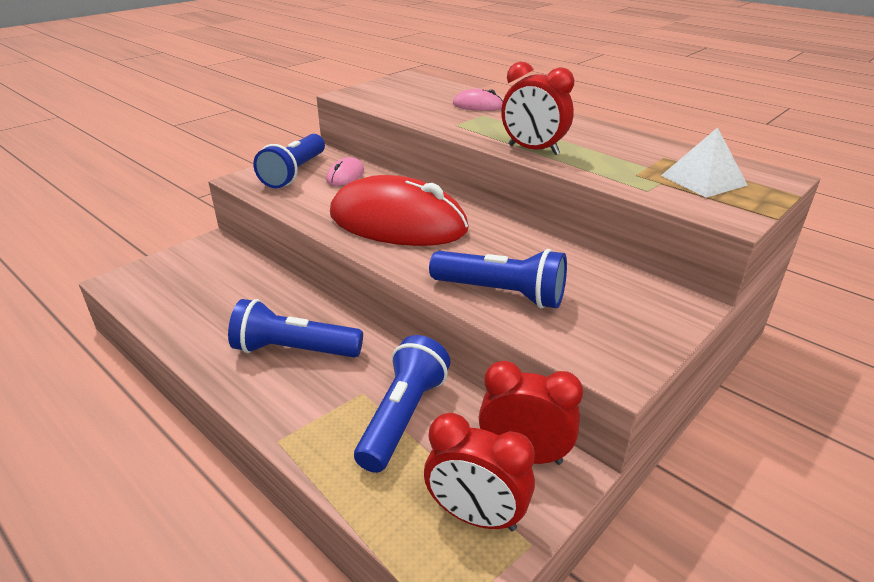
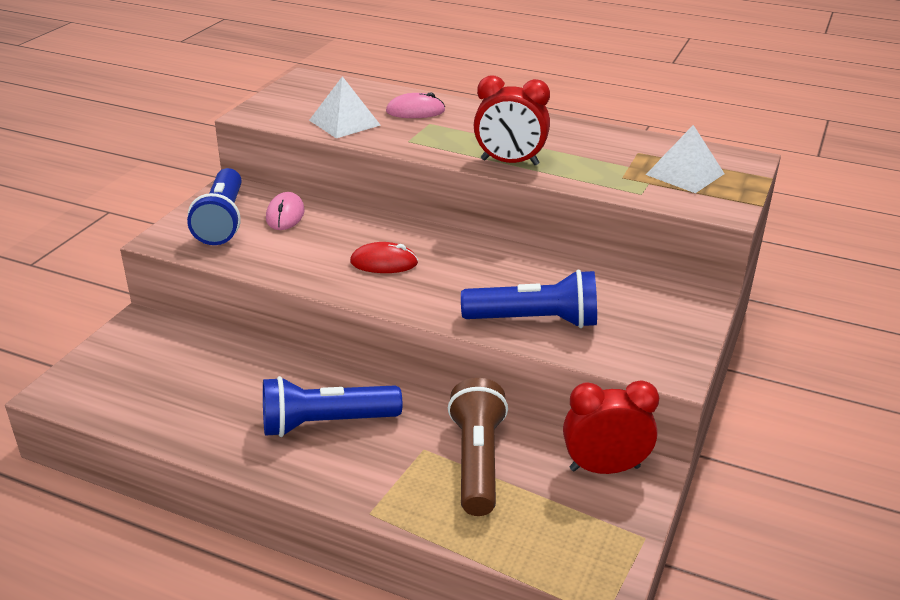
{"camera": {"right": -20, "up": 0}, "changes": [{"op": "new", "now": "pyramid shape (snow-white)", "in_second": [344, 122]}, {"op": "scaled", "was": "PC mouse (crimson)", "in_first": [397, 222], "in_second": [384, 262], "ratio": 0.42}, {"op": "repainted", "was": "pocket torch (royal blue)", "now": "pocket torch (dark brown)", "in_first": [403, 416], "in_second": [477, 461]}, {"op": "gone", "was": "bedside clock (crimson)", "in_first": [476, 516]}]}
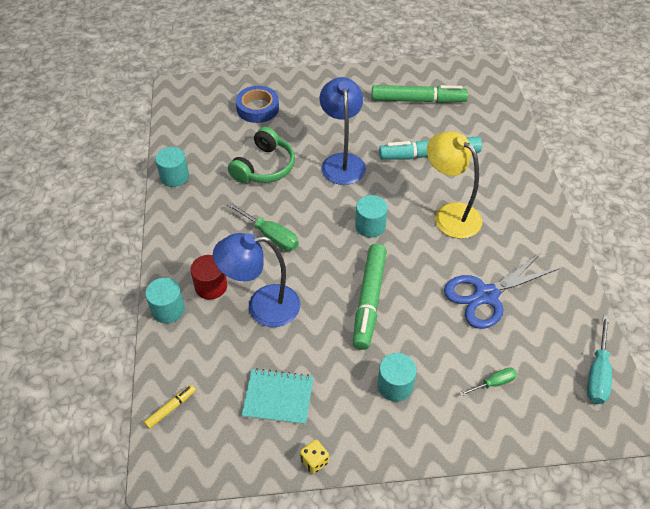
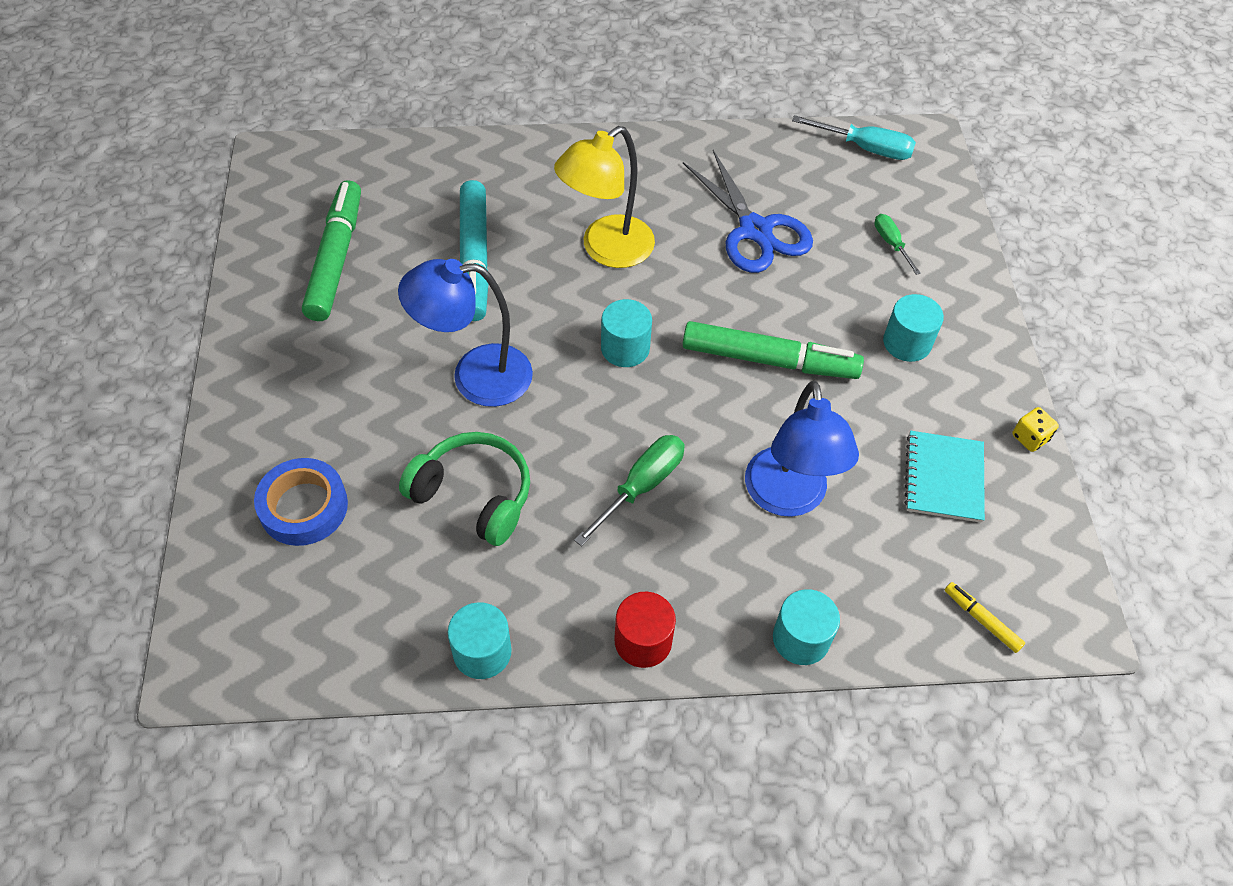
{"camera": {"right": -90, "up": 5}, "changes": [{"op": "shifted", "was": "solid cylinder (crimson)", "in_first": [211, 286], "in_second": [643, 641]}]}
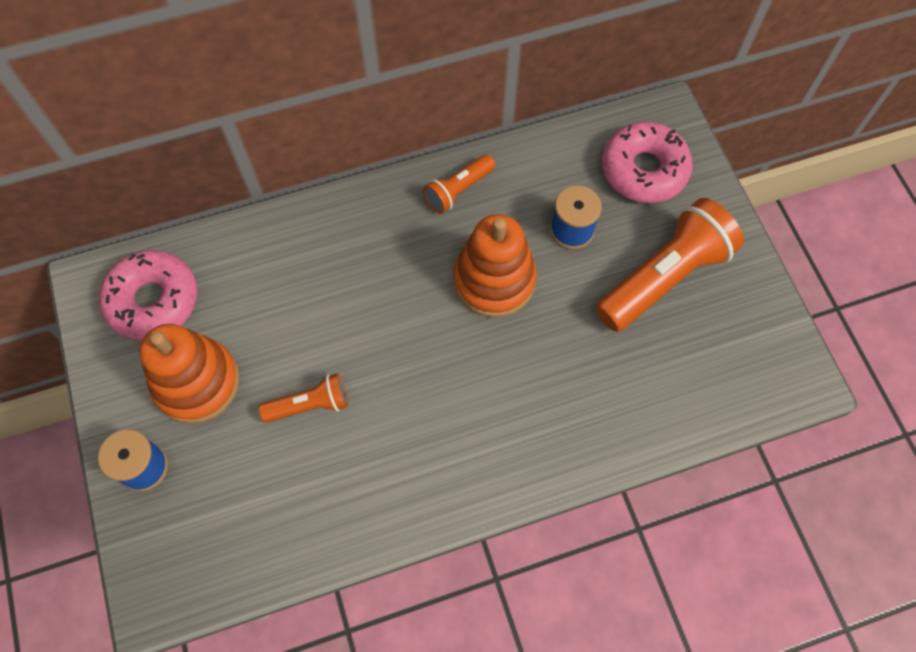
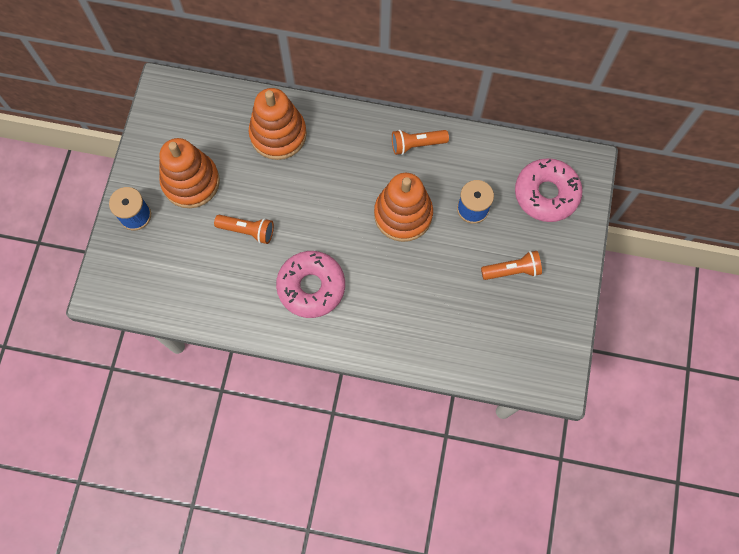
{"camera": {"right": 30, "up": 5}, "changes": [{"op": "new", "now": "stacking rings (bright orange)", "in_second": [278, 134]}, {"op": "shifted", "was": "donut (rosy)", "in_first": [153, 301], "in_second": [311, 287]}, {"op": "scaled", "was": "pocket torch (bright orange)", "in_first": [664, 277], "in_second": [512, 270], "ratio": 0.52}]}
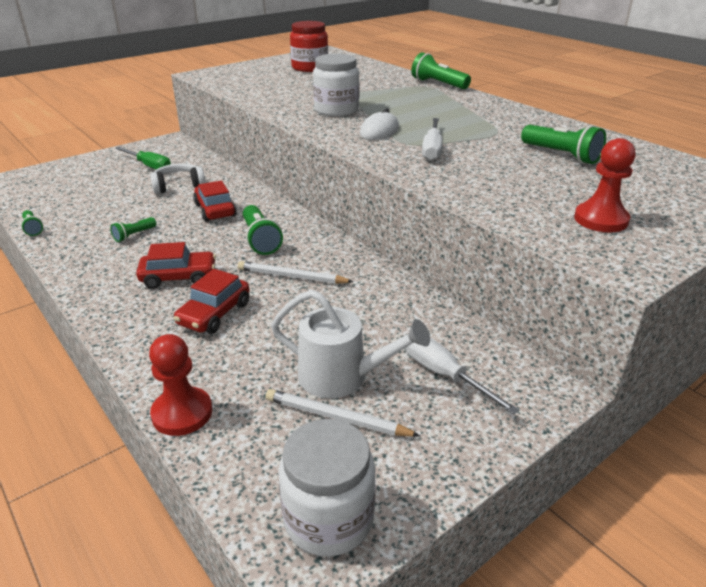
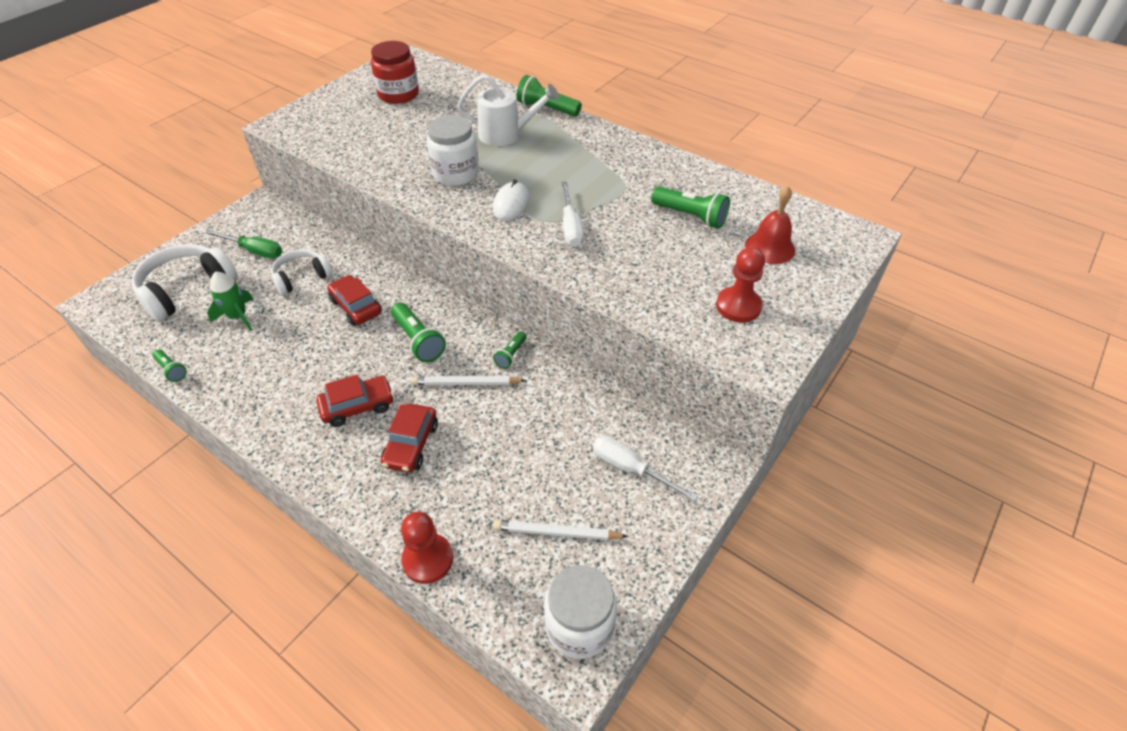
{"camera": {"right": -15, "up": 15}, "changes": [{"op": "new", "now": "headset (snow-white)", "in_second": [187, 290]}, {"op": "new", "now": "spaceship (green)", "in_second": [238, 316]}, {"op": "shifted", "was": "sprinkling can (snow-white)", "in_first": [342, 377], "in_second": [506, 134]}, {"op": "shifted", "was": "pocket torch (green)", "in_first": [134, 235], "in_second": [511, 355]}, {"op": "new", "now": "school bell (crimson)", "in_second": [770, 247]}]}
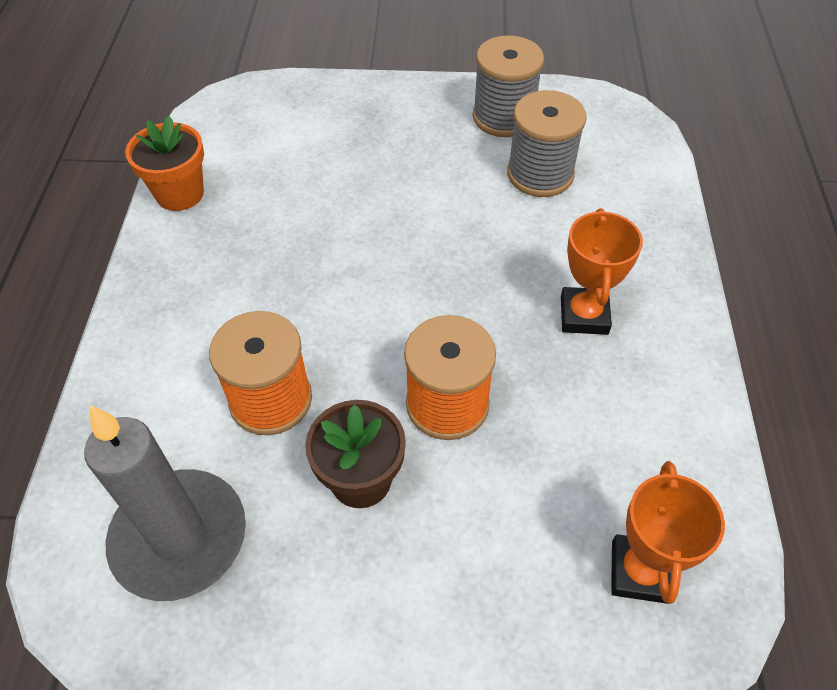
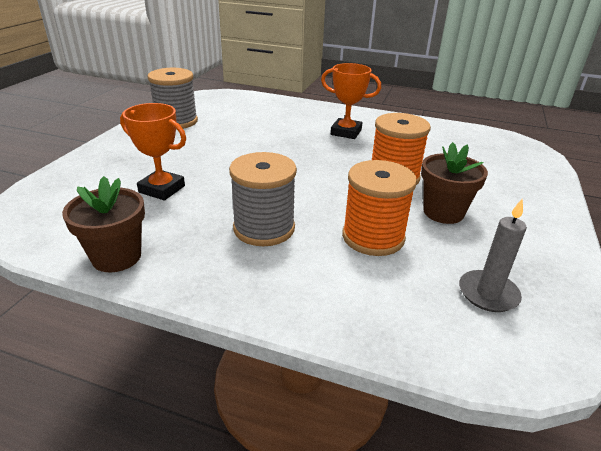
{"camera": {"right": -75, "up": -20}, "changes": [{"op": "repainted", "was": "plant pot (bright orange)", "now": "plant pot (dark brown)", "in_first": [180, 194], "in_second": [116, 257]}, {"op": "shifted", "was": "award cup (bright orange)", "in_first": [639, 572], "in_second": [162, 189]}, {"op": "shifted", "was": "spool (gray)", "in_first": [540, 174], "in_second": [264, 228]}, {"op": "scaled", "was": "candle (gray)", "in_first": [179, 537], "in_second": [488, 293], "ratio": 0.55}]}
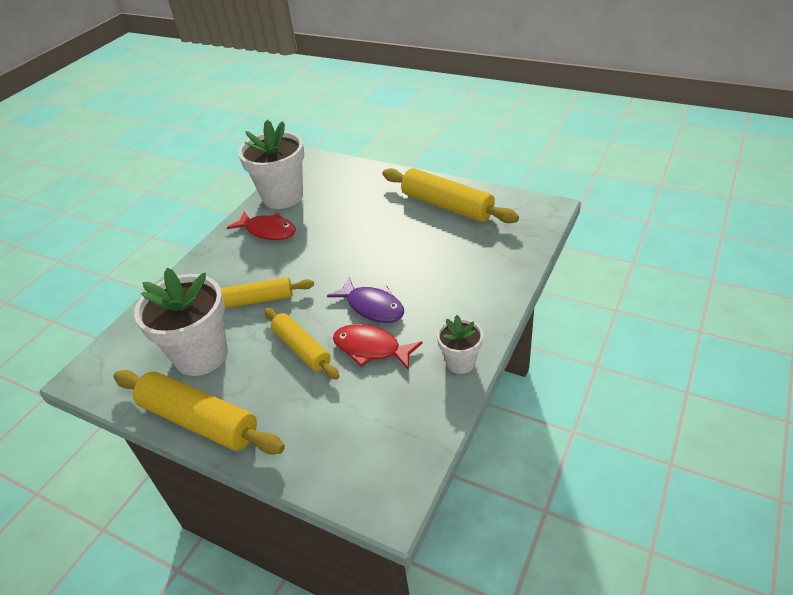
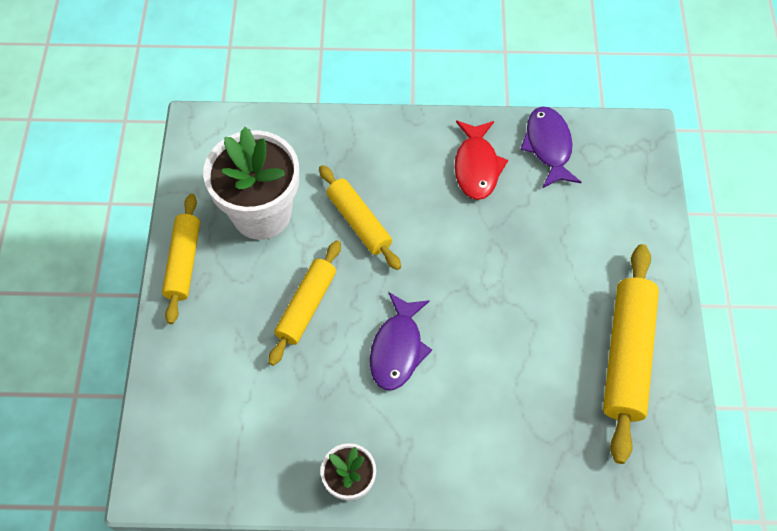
{"camera": {"right": 60, "up": 20}, "changes": [{"op": "scaled", "was": "dough roller (golden)", "in_first": [199, 421], "in_second": [184, 262], "ratio": 0.65}, {"op": "swapped", "was": "plant pot (snow-white)", "now": "toy fish (royal purple)", "in_first": [283, 197], "in_second": [548, 146]}, {"op": "gone", "was": "toy fish (crimson)", "in_first": [371, 348]}]}
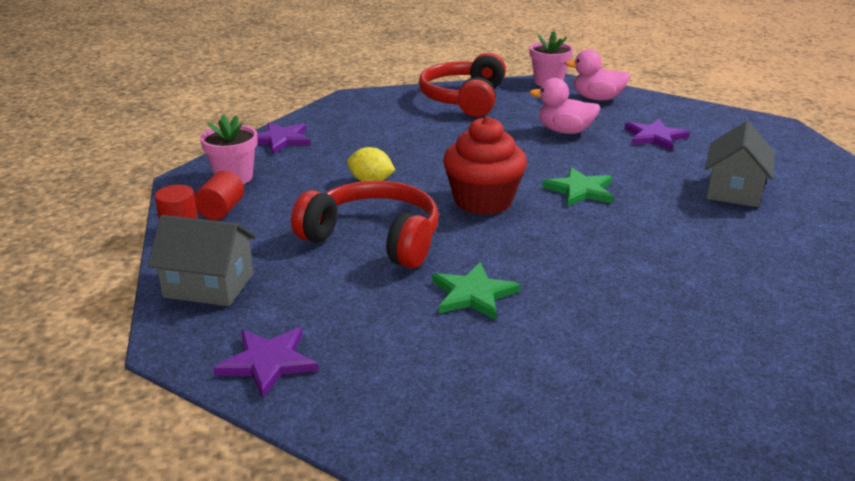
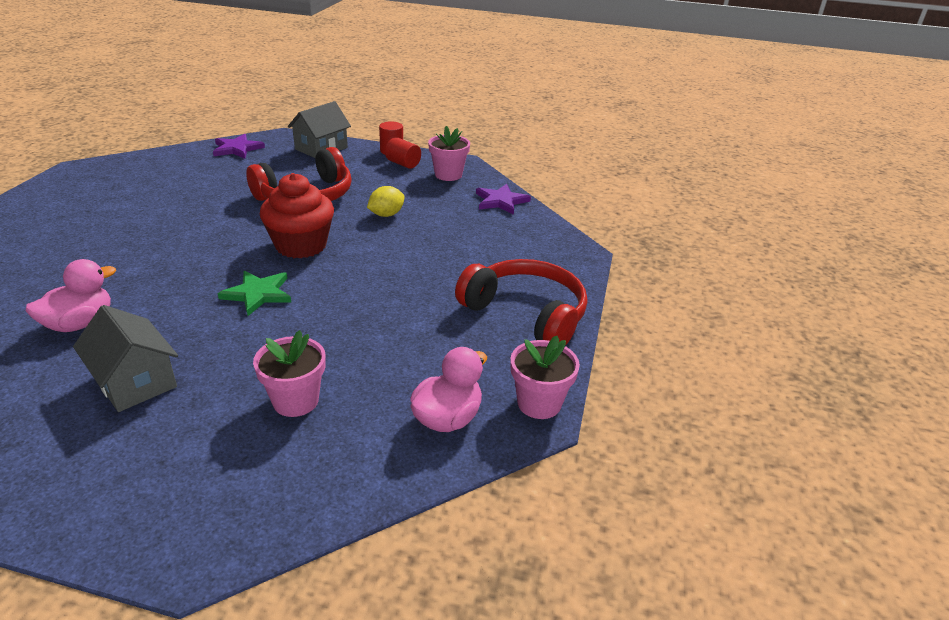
{"camera": {"right": 115, "up": 5}, "changes": [{"op": "shifted", "was": "rubber duck (rosy)", "in_first": [564, 131], "in_second": [80, 323]}, {"op": "swapped", "was": "star (royal purple)", "now": "plant pot (rosy)", "in_first": [654, 137], "in_second": [296, 401]}, {"op": "gone", "was": "star (green)", "in_first": [473, 294]}]}
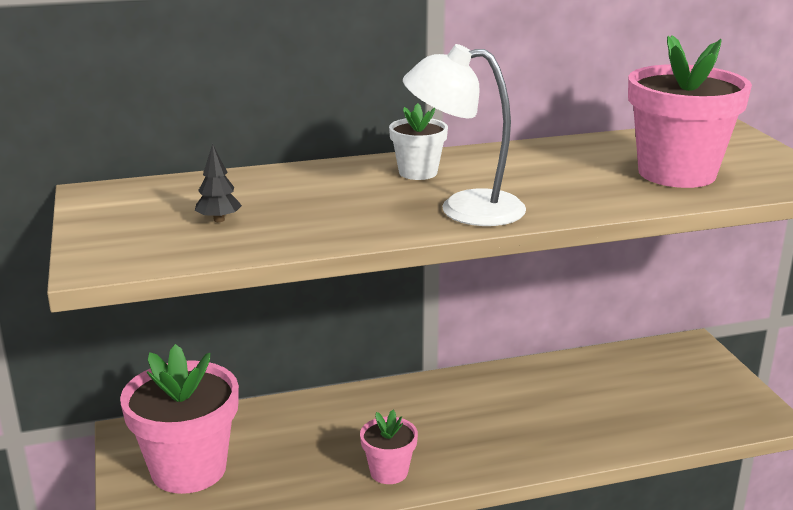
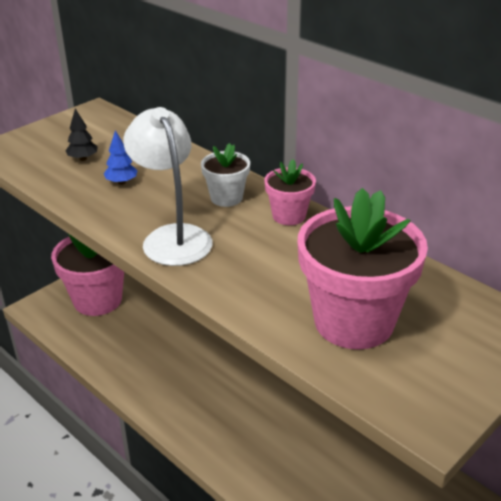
{"camera": {"right": 60, "up": 10}, "changes": [{"op": "new", "now": "toy tree (royal blue)", "in_second": [121, 182]}, {"op": "shifted", "was": "plant pot (rosy)", "in_first": [389, 472], "in_second": [289, 216]}]}
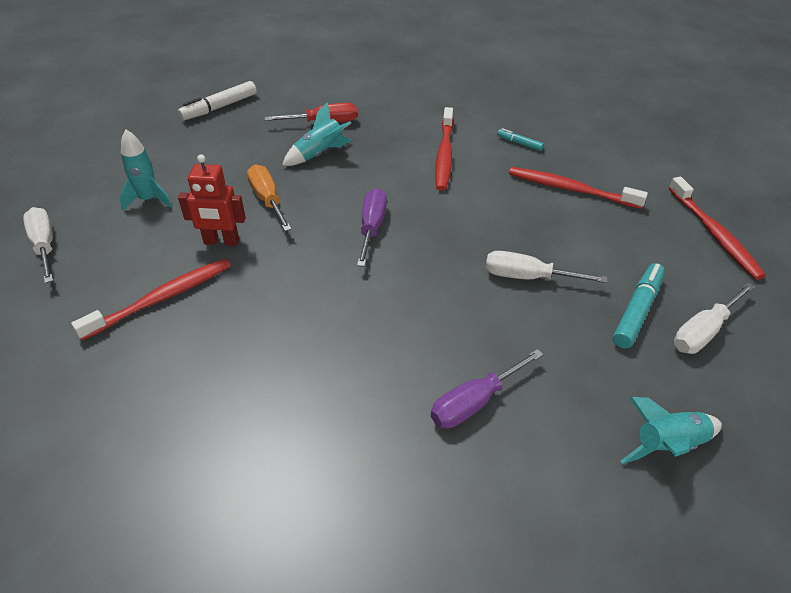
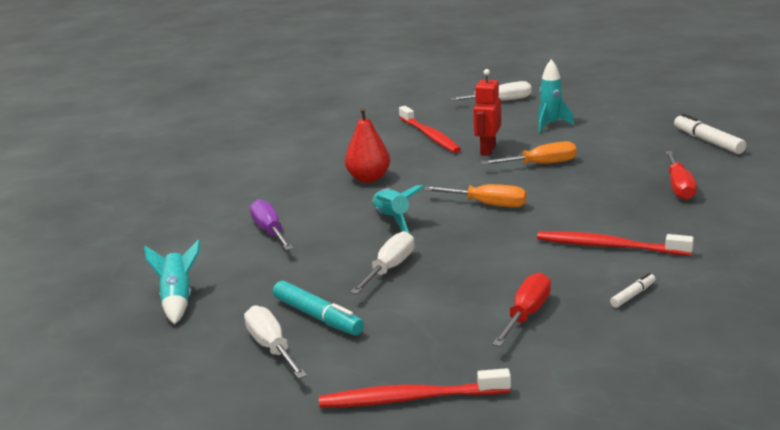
{"camera": {"right": 105, "up": -20}, "changes": [{"op": "new", "now": "pear fruit (crimson)", "in_second": [368, 178]}, {"op": "shifted", "was": "spaceship (turquoise)", "in_first": [319, 154], "in_second": [392, 219]}, {"op": "repainted", "was": "flat screwdriver (royal purple)", "now": "flat screwdriver (bright orange)", "in_first": [372, 228], "in_second": [487, 204]}, {"op": "swapped", "was": "toothbrush (crimson)", "now": "flat screwdriver (crimson)", "in_first": [571, 189], "in_second": [526, 315]}, {"op": "repainted", "was": "felt pen (turquoise)", "now": "felt pen (snow-white)", "in_first": [519, 143], "in_second": [633, 295]}]}
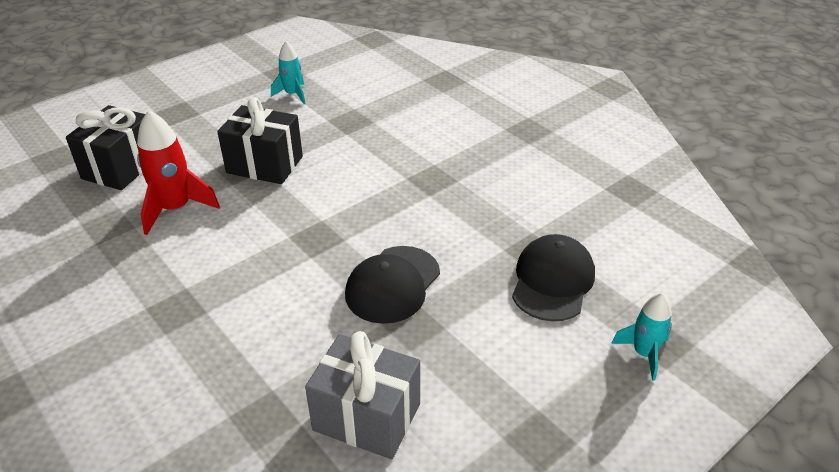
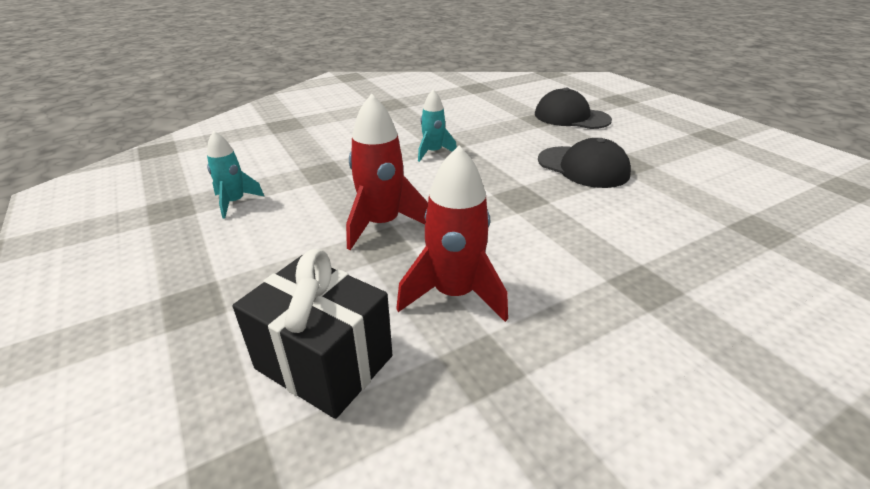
{"camera": {"right": -80, "up": -5}, "changes": [{"op": "swapped", "was": "present (ebony)", "now": "spaceship (crimson)", "in_first": [264, 165], "in_second": [381, 224]}, {"op": "shifted", "was": "spaceship (turquoise)", "in_first": [643, 353], "in_second": [433, 152]}, {"op": "gone", "was": "present (gray)", "in_first": [367, 417]}]}
